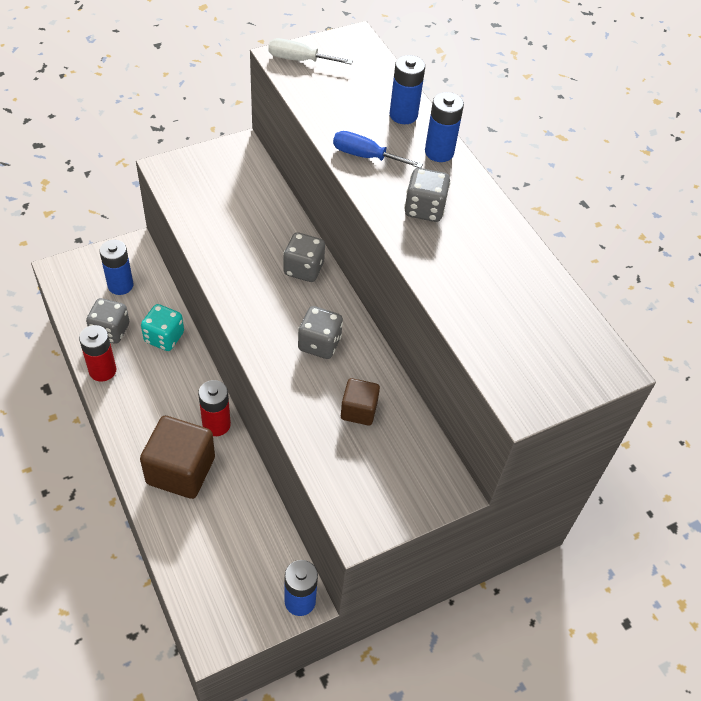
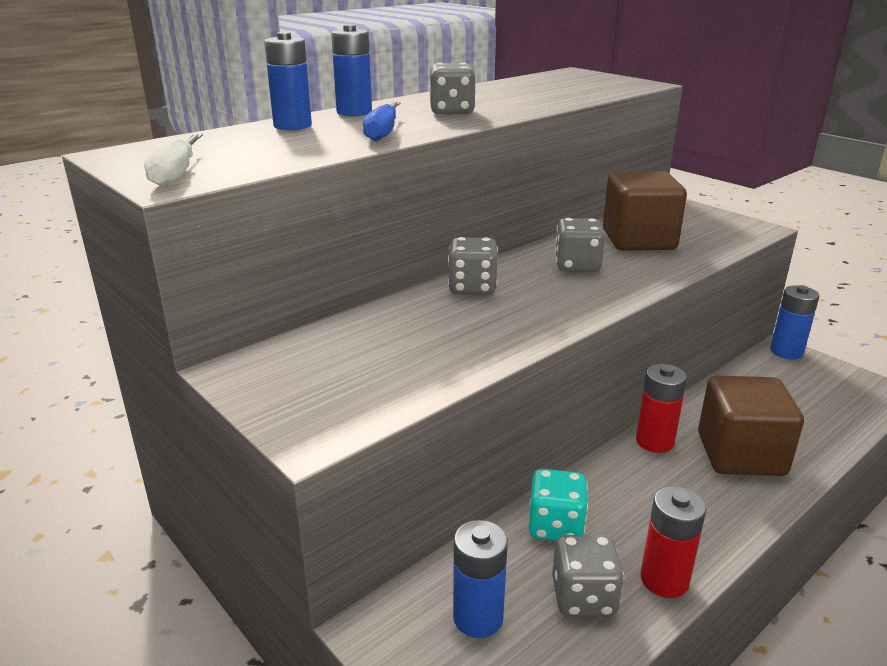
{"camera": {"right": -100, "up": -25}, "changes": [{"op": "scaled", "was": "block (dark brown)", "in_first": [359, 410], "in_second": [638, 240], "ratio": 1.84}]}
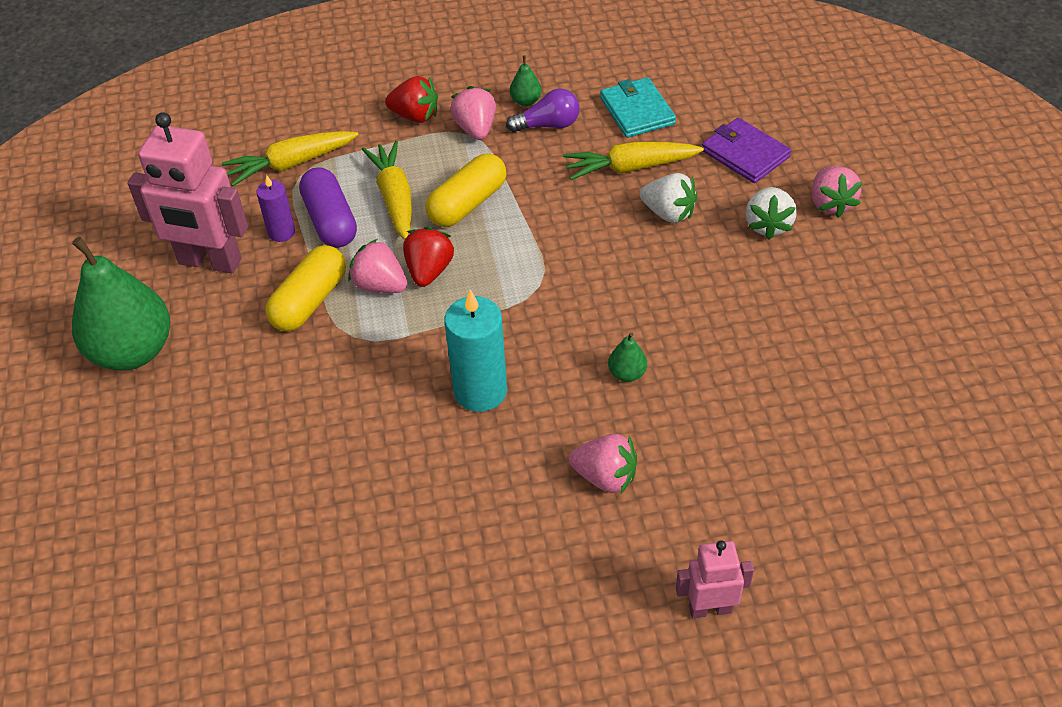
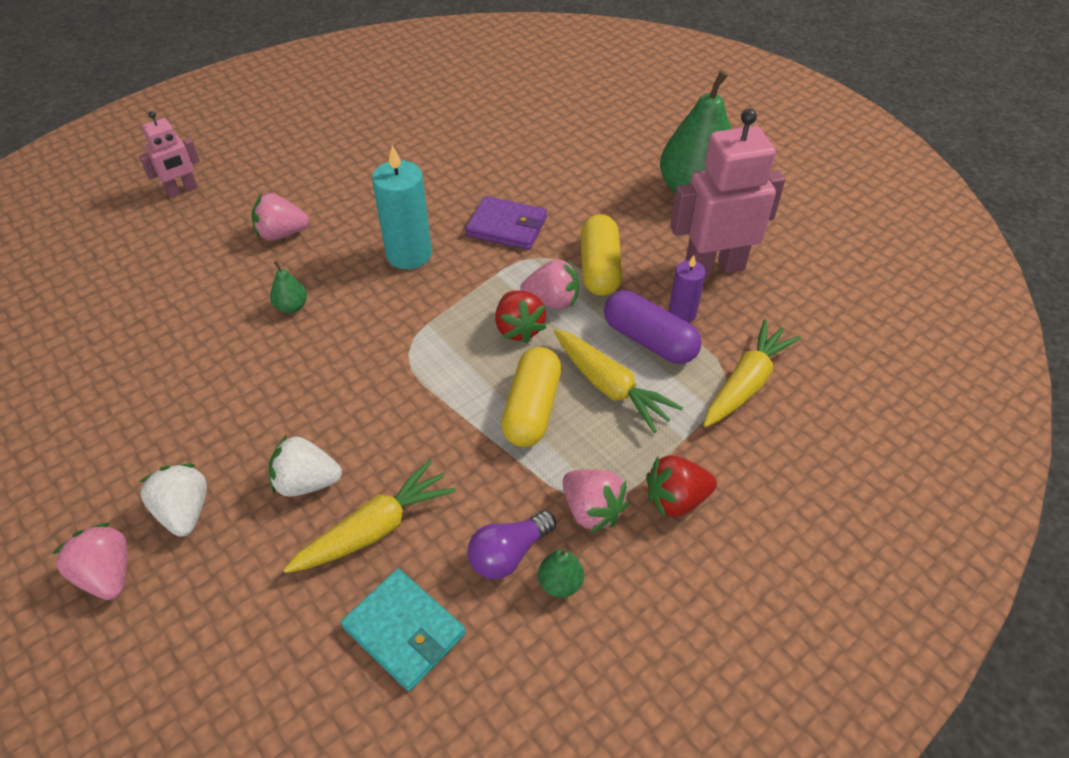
{"camera": {"right": 150, "up": 0}, "changes": [{"op": "shifted", "was": "card wallet (royal purple)", "in_first": [745, 154], "in_second": [507, 226]}]}
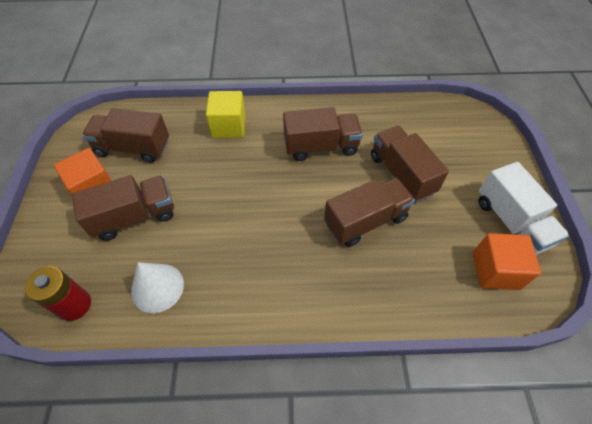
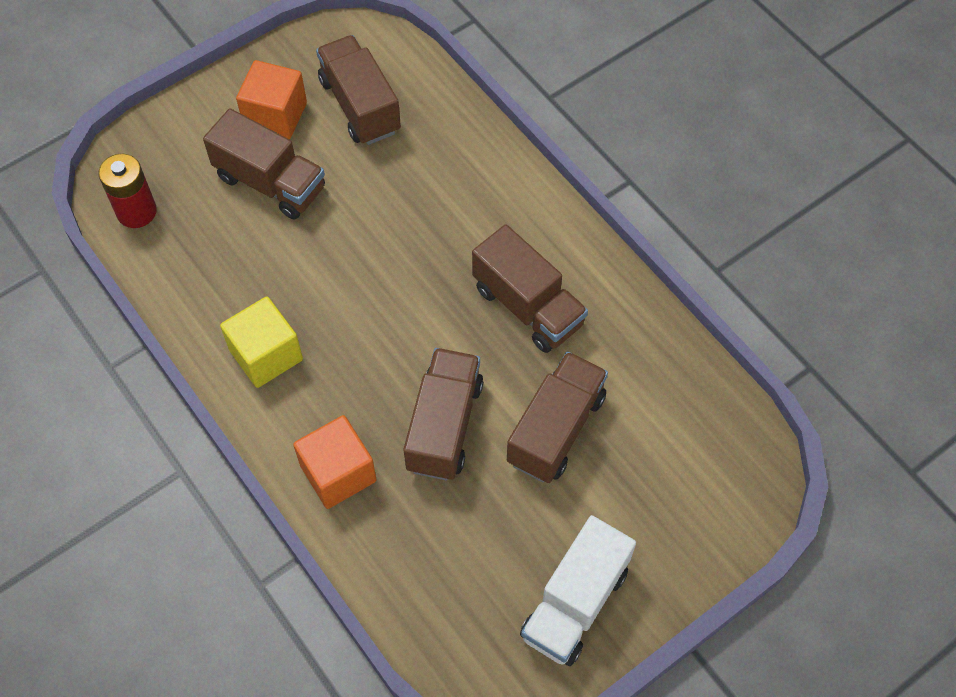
{"camera": {"right": 55, "up": 5}, "changes": [{"op": "shifted", "was": "block (golden)", "in_first": [229, 126], "in_second": [266, 355]}, {"op": "shifted", "was": "block (bright orange)", "in_first": [495, 270], "in_second": [338, 473]}, {"op": "rotated", "was": "lorry (dark brown)", "in_first": [365, 221], "in_second": [444, 426], "clockwise": -105}, {"op": "gone", "was": "solid cone (snow-white)", "in_first": [157, 287]}]}
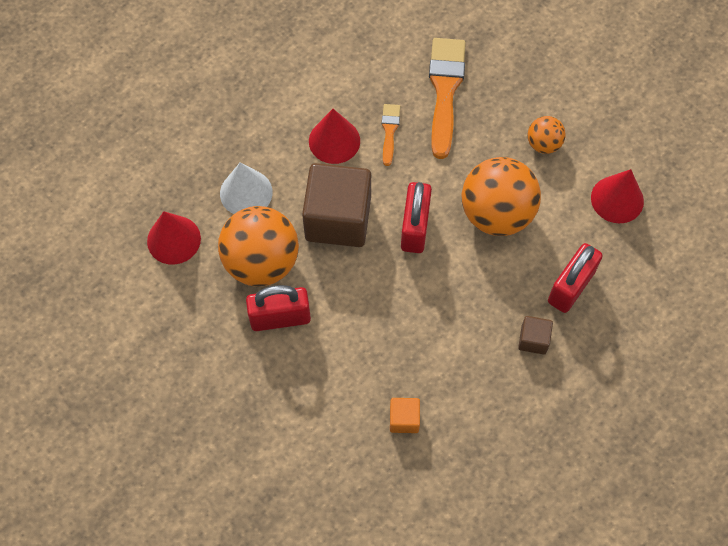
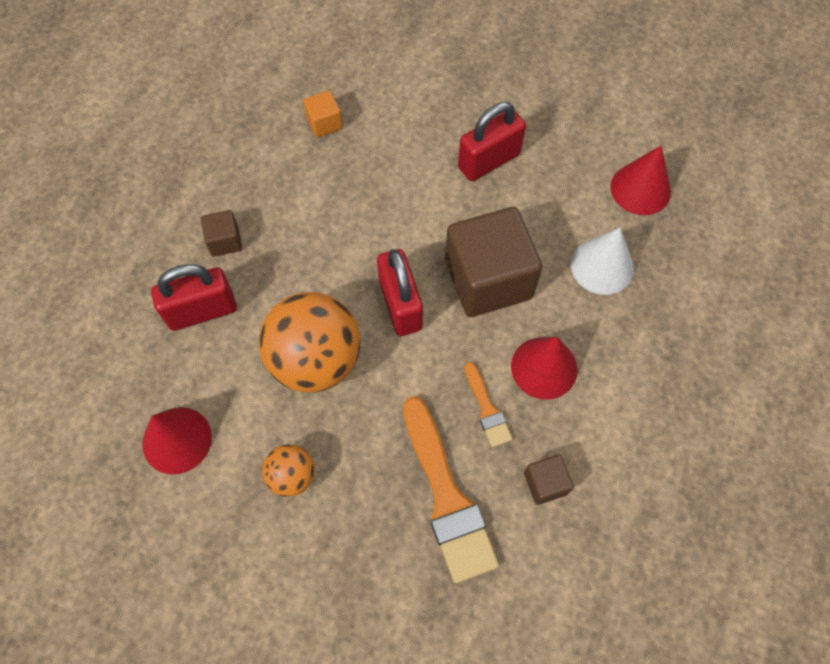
{"camera": {"right": 155, "up": 0}, "changes": [{"op": "rotated", "was": "padlock (crimson)", "in_first": [571, 287], "in_second": [202, 311], "clockwise": 60}, {"op": "new", "now": "block (dark brown)", "in_second": [545, 483]}, {"op": "gone", "was": "play ball (bright orange)", "in_first": [261, 262]}]}
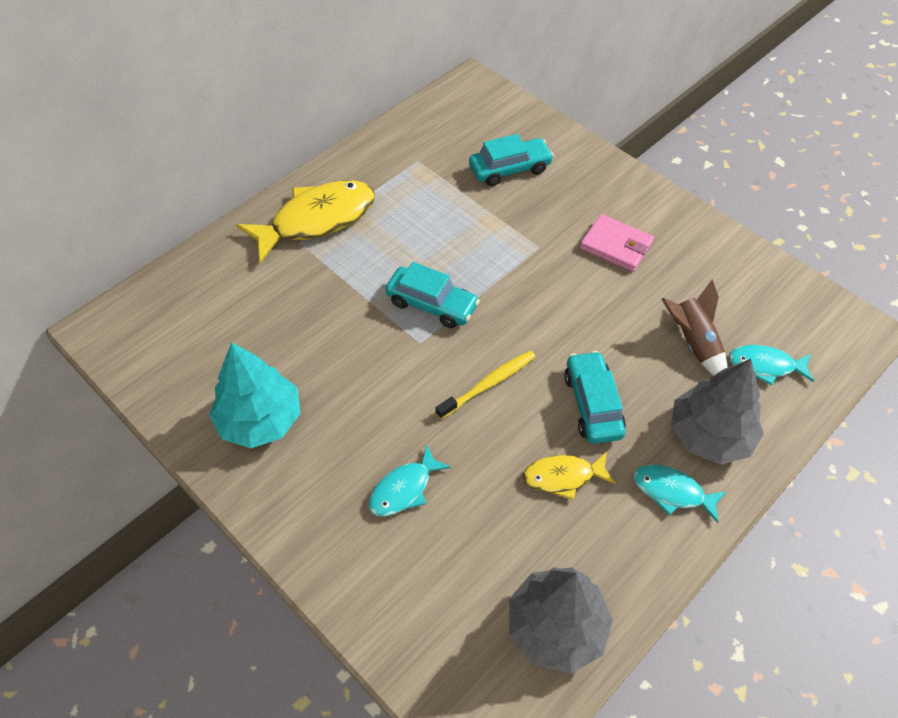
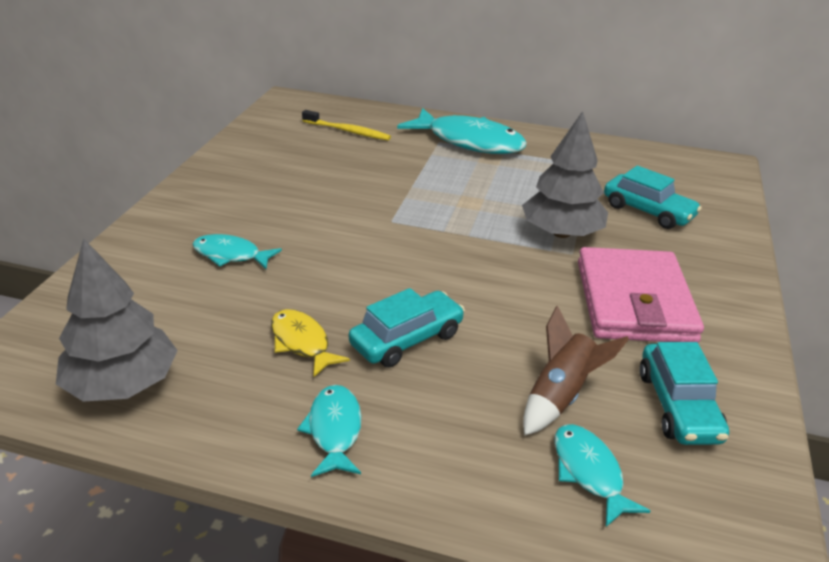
{"camera": {"right": 60, "up": -20}, "changes": [{"op": "shifted", "was": "toothbrush (golden)", "in_first": [488, 384], "in_second": [348, 131]}, {"op": "repainted", "was": "toy fish (golden)", "now": "toy fish (turquoise)", "in_first": [317, 220], "in_second": [469, 141]}, {"op": "shifted", "was": "toy tree (gray)", "in_first": [710, 435], "in_second": [561, 233]}, {"op": "scaled", "was": "card wallet (rosy)", "in_first": [616, 246], "in_second": [634, 301], "ratio": 1.7}, {"op": "shifted", "was": "car (turquoise)", "in_first": [432, 304], "in_second": [678, 406]}, {"op": "gone", "was": "toy tree (turquoise)", "in_first": [260, 419]}]}
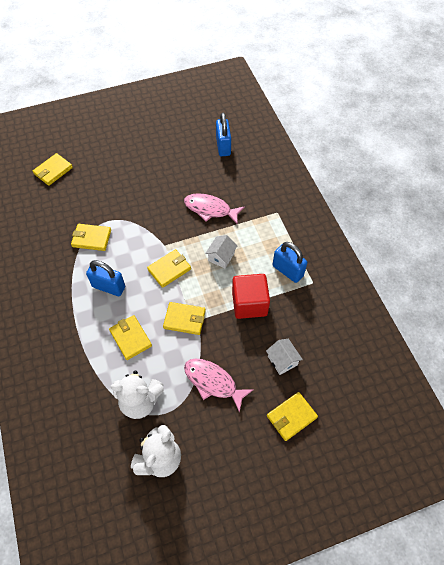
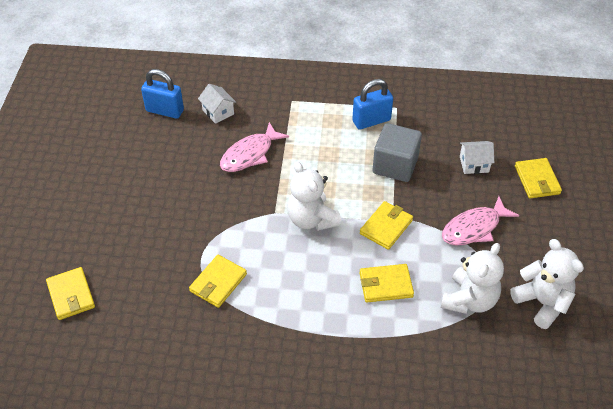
{"camera": {"right": -65, "up": -10}, "changes": [{"op": "shifted", "was": "house (snow-white)", "in_first": [221, 257], "in_second": [218, 112]}, {"op": "swapped", "was": "card wallet (golden)", "now": "stuffed bear (snow-white)", "in_first": [169, 269], "in_second": [311, 219]}, {"op": "repainted", "was": "block (crimson)", "now": "block (gray)", "in_first": [249, 303], "in_second": [395, 165]}, {"op": "gone", "was": "padlock (royal blue)", "in_first": [109, 287]}]}
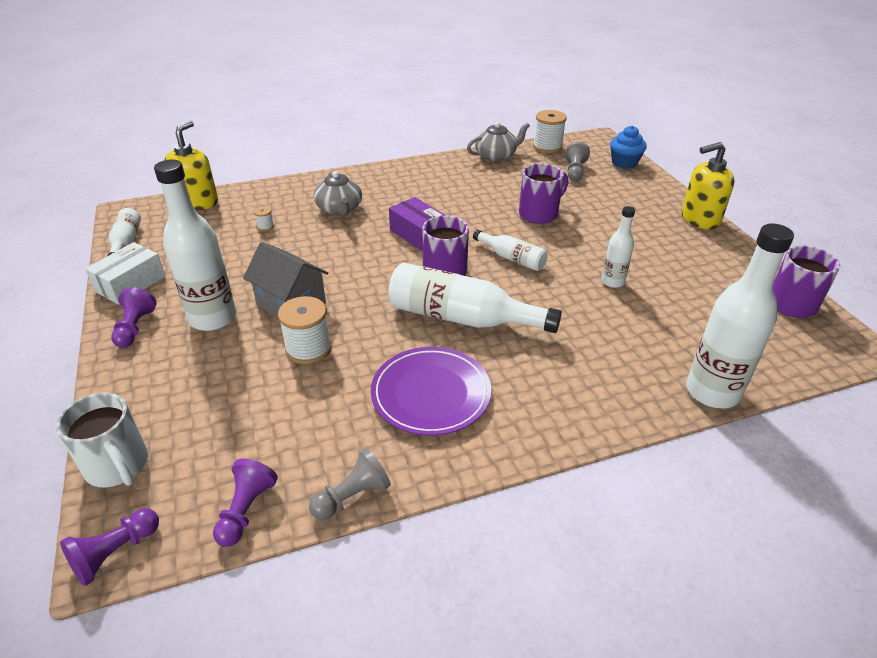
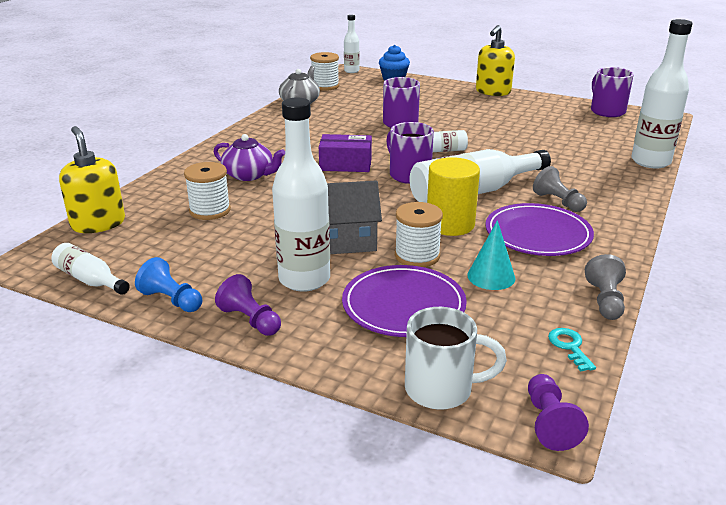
{"camera": {"right": -45, "up": -10}, "changes": [{"op": "swapped", "was": "box (snow-white)", "now": "chess pawn (royal blue)", "in_first": [130, 284], "in_second": [171, 300]}, {"op": "scaled", "was": "spool (snow-white)", "in_first": [265, 226], "in_second": [210, 210], "ratio": 2.11}, {"op": "repainted", "was": "teapot (gray)", "now": "teapot (royal purple)", "in_first": [339, 209], "in_second": [249, 175]}, {"op": "new", "now": "plate (royal purple)", "in_second": [403, 305]}, {"op": "shifted", "was": "bottle (snow-white)", "in_first": [612, 282], "in_second": [351, 71]}, {"op": "new", "now": "solid cylinder (golden)", "in_second": [450, 224]}, {"op": "new", "now": "solid cone (turquoise)", "in_second": [491, 276]}, {"op": "shifted", "was": "chess pawn (gray)", "in_first": [574, 171], "in_second": [558, 202]}, {"op": "swapped", "was": "chess pawn (royal purple)", "now": "door key (turquoise)", "in_first": [246, 510], "in_second": [569, 347]}]}
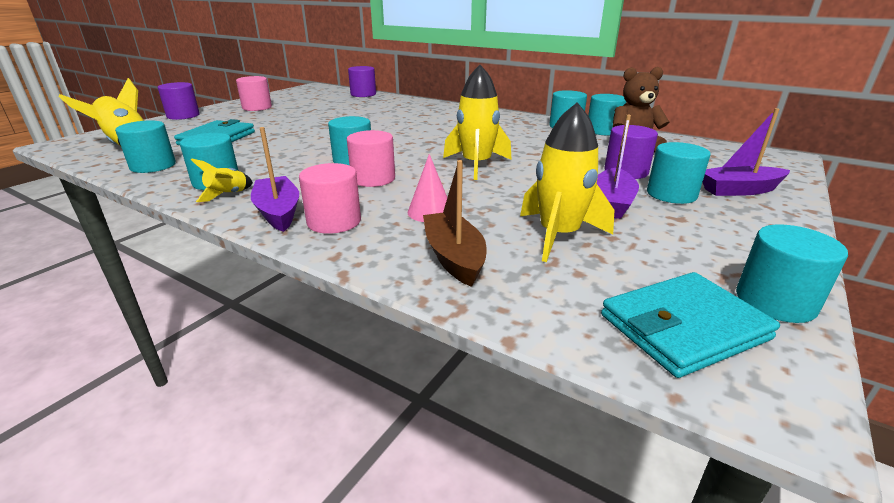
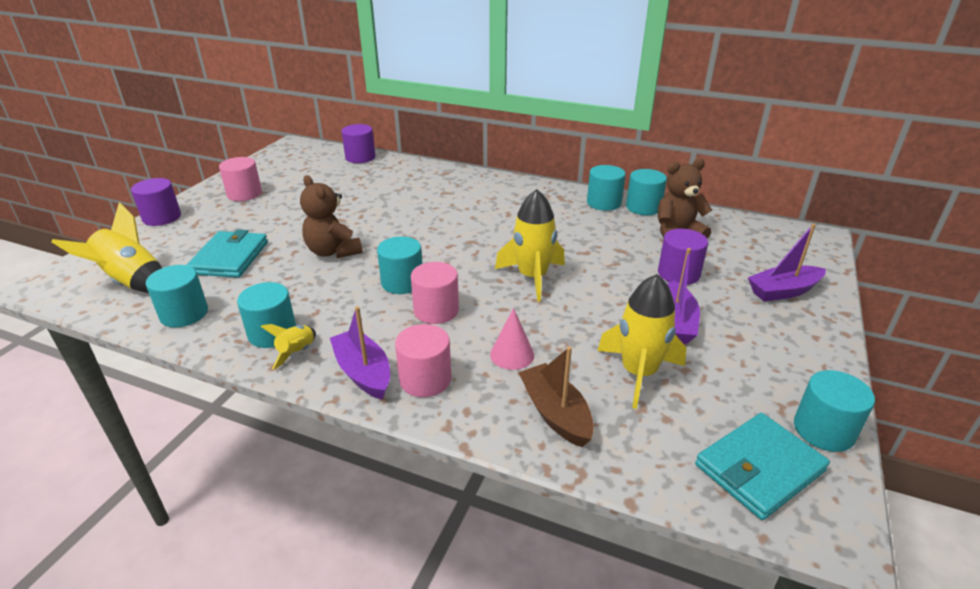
{"camera": {"right": -10, "up": 5}, "changes": [{"op": "new", "now": "stuffed bear (dark brown)", "in_second": [333, 251]}, {"op": "gone", "was": "solid cylinder (turquoise)", "in_first": [671, 194]}]}
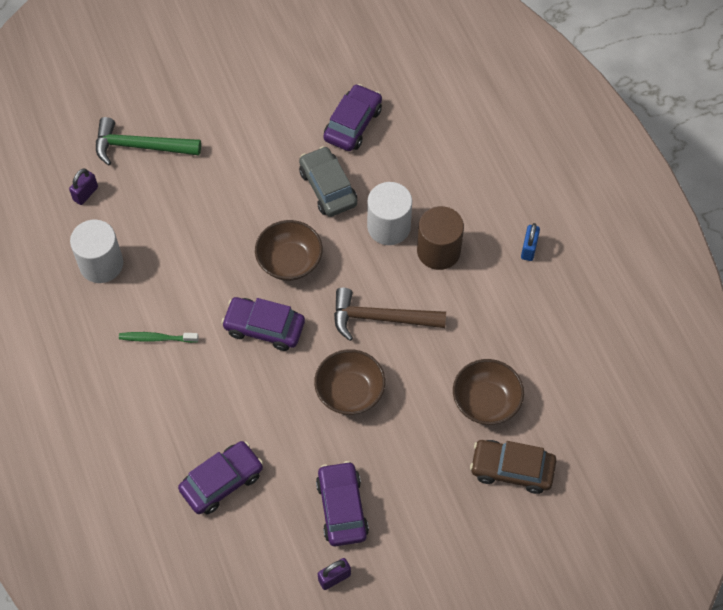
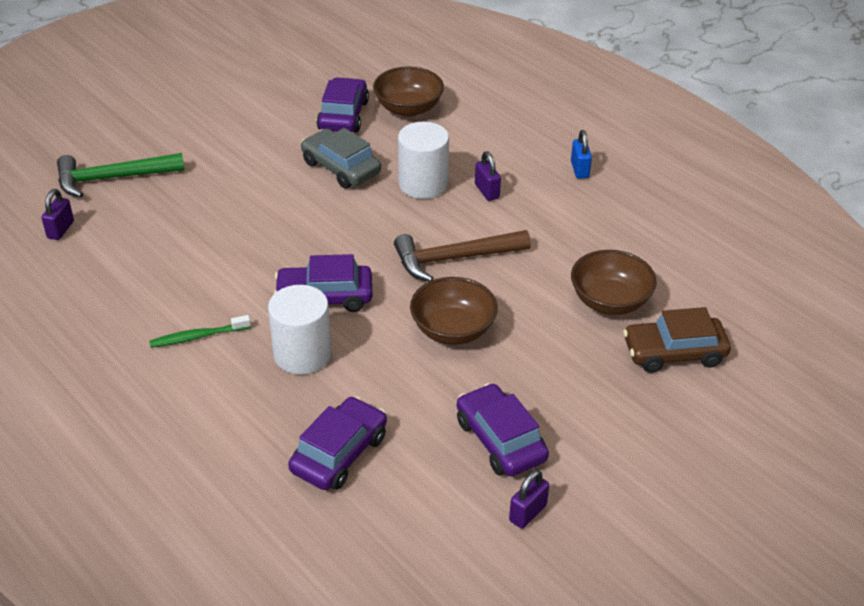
{"camera": {"right": -20, "up": -20}, "changes": [{"op": "shifted", "was": "solid cylinder (snow-white)", "in_first": [101, 264], "in_second": [302, 354]}, {"op": "shifted", "was": "bowl (dark brown)", "in_first": [289, 261], "in_second": [408, 108]}, {"op": "swapped", "was": "solid cylinder (dark brown)", "now": "padlock (royal purple)", "in_first": [438, 251], "in_second": [487, 191]}]}
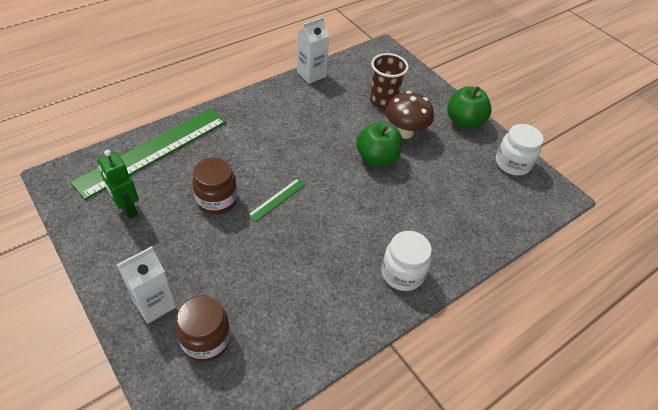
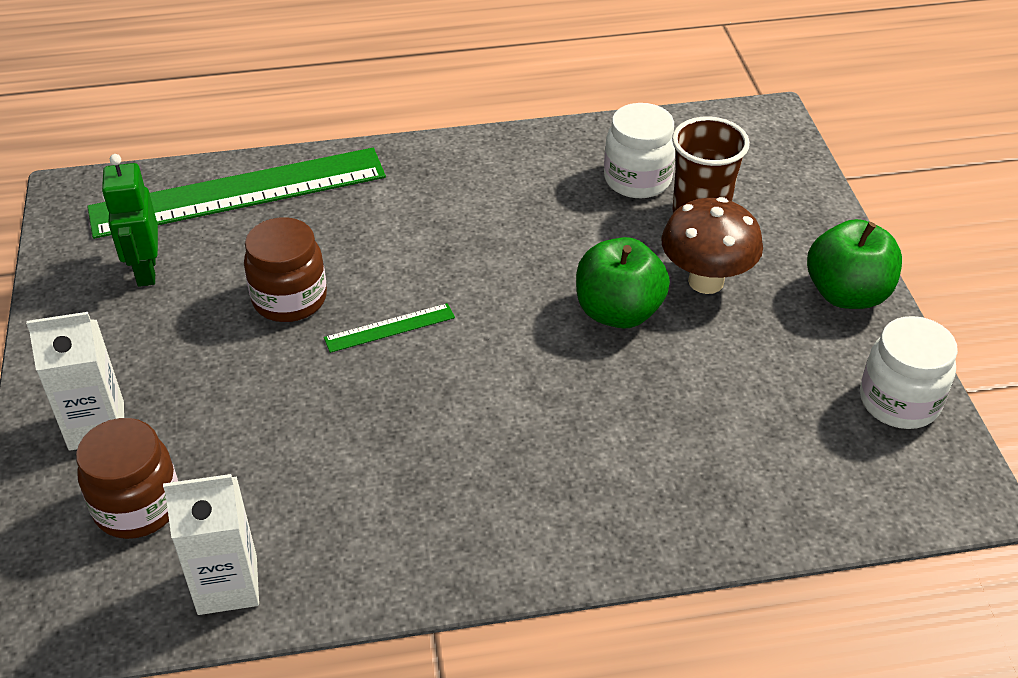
{"camera": {"right": 30, "up": -5}, "changes": [{"op": "shifted", "was": "milk carton (snow-white)", "in_first": [311, 74], "in_second": [227, 585]}, {"op": "shifted", "was": "preserve jar (snow-white)", "in_first": [402, 273], "in_second": [637, 180]}]}
